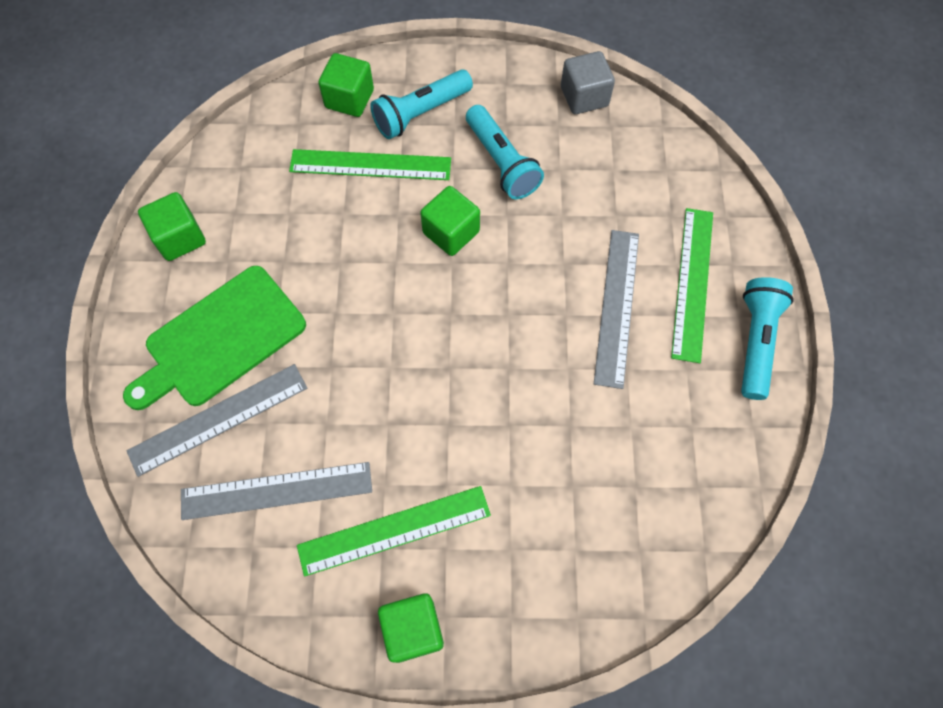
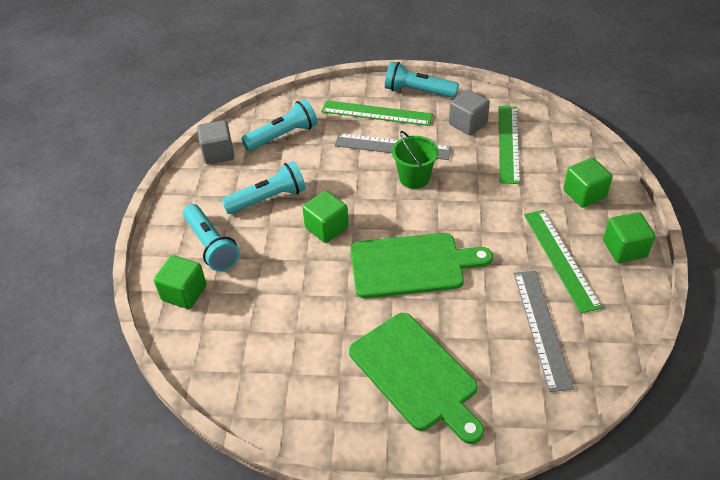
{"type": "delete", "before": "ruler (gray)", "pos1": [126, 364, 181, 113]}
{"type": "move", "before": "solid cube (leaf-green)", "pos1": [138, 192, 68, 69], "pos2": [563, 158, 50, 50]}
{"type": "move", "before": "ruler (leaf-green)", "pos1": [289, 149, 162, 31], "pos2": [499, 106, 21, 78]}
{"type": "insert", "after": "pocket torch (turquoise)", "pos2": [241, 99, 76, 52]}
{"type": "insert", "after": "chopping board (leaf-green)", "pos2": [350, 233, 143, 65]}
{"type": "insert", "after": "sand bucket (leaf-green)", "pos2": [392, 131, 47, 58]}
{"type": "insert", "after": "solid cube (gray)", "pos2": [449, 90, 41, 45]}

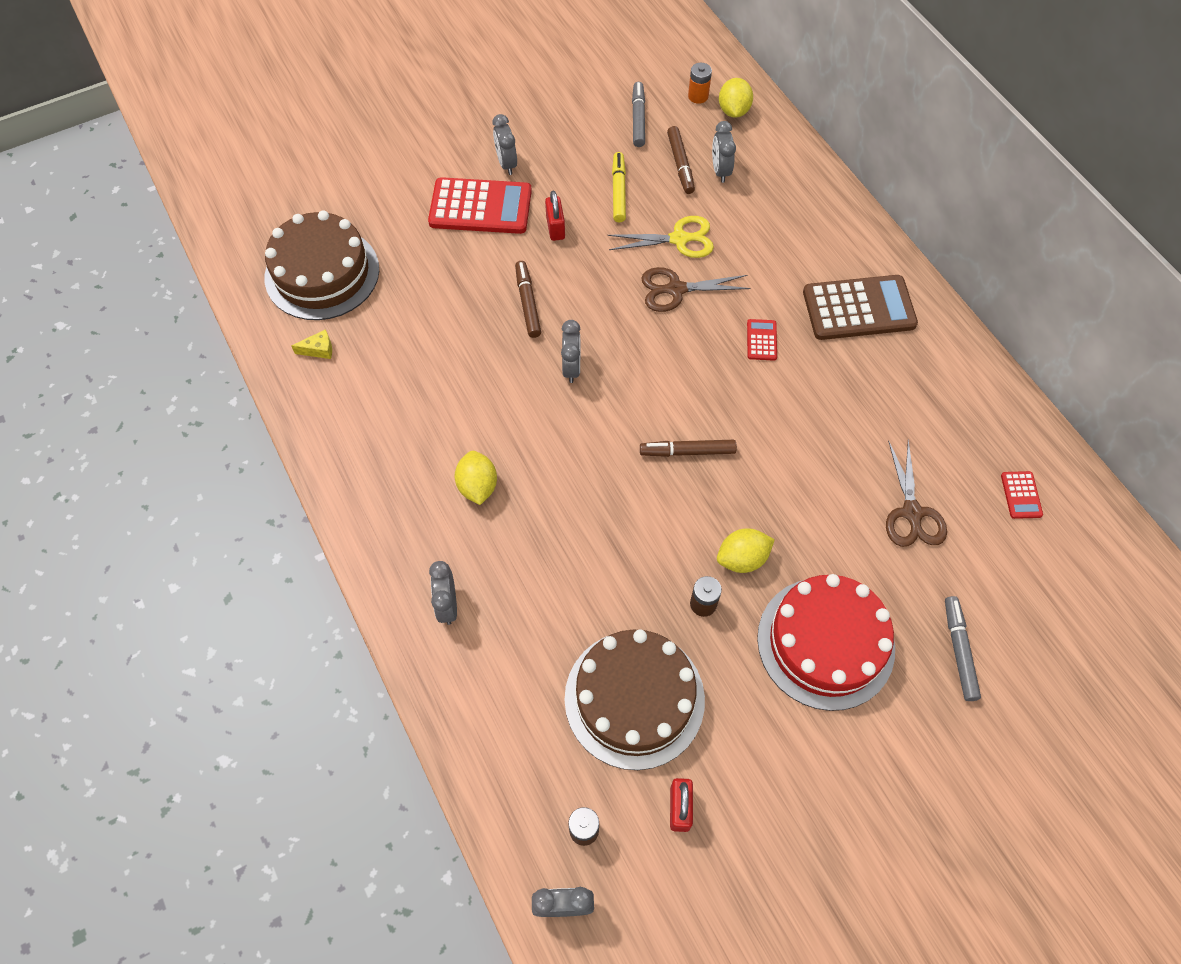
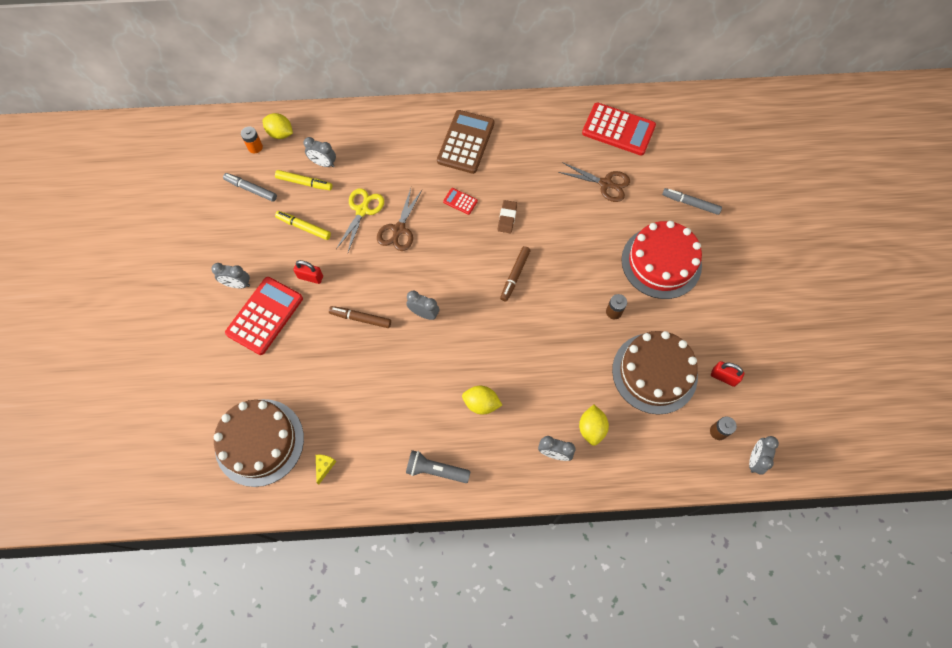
{"type": "recolor", "before": "marker pen (russet)", "after": "marker pen (golden)", "pos1": [667, 126, 28, 68], "pos2": [275, 170, 57, 20]}
{"type": "move", "before": "toy lemon (golden)", "pos1": [717, 528, 58, 45], "pos2": [579, 405, 30, 41]}
{"type": "resize", "before": "pocket calculator (scarlet)", "pos1": [1001, 471, 42, 48], "pos2": [582, 103, 74, 52], "scale": 2.25}
{"type": "insert", "after": "pocket torch (gray)", "pos2": [406, 450, 65, 33]}
{"type": "insert", "after": "eraser (russet)", "pos2": [498, 200, 19, 33]}

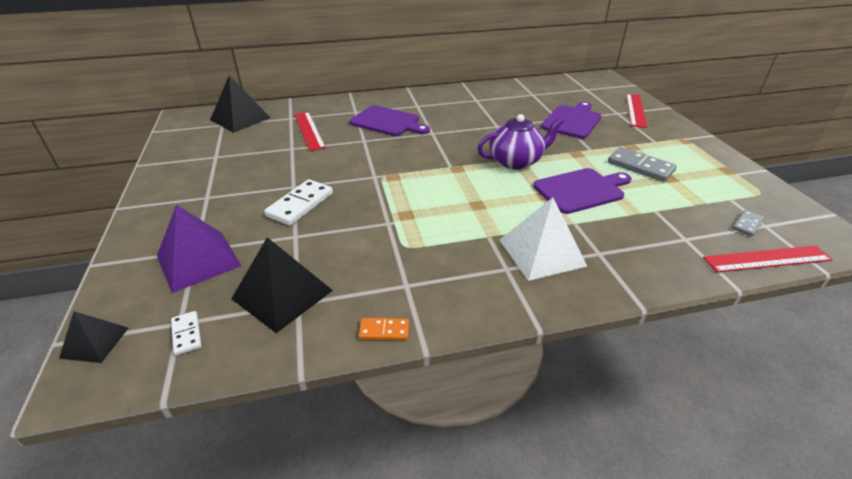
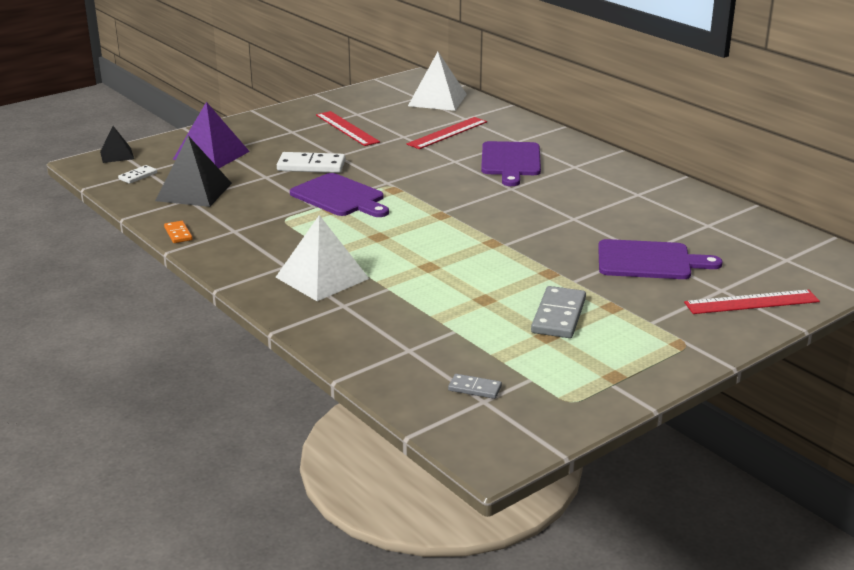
{"type": "recolor", "before": "solid pyramid (black)", "after": "solid pyramid (white)", "pos1": [210, 75, 61, 58], "pos2": [408, 52, 59, 59]}
{"type": "delete", "before": "tea pot (violet)", "pos1": [477, 114, 87, 55]}
{"type": "move", "before": "chopping board (violet)", "pos1": [533, 168, 99, 46], "pos2": [290, 173, 99, 44]}
{"type": "move", "before": "ruler (scarlet)", "pos1": [703, 246, 130, 26], "pos2": [316, 111, 64, 35]}

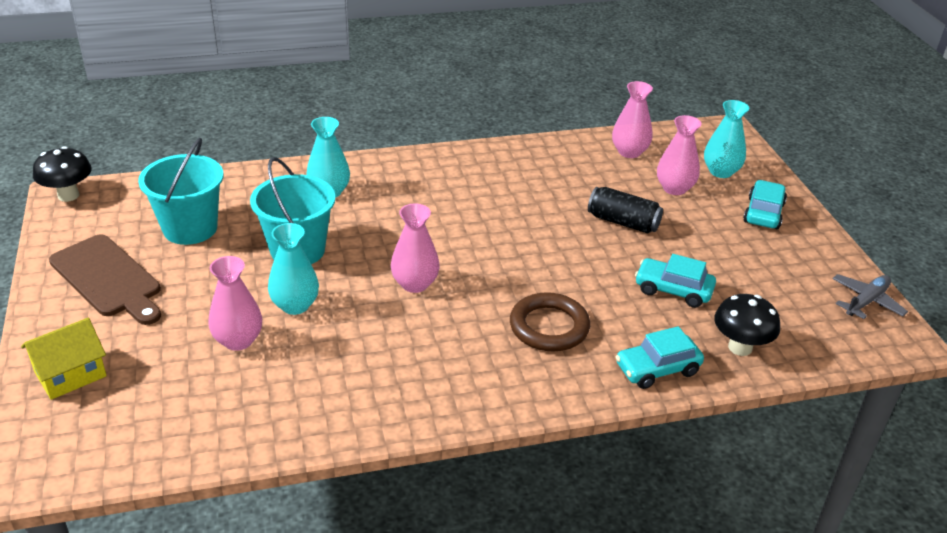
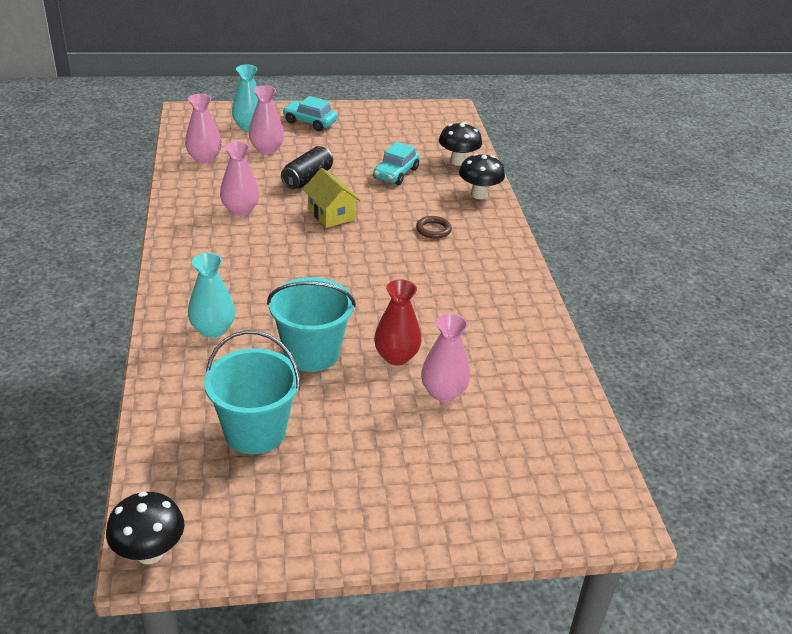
{"type": "move", "before": "cottage (golden)", "pos1": [21, 318, 86, 82], "pos2": [303, 168, 58, 60]}
{"type": "delete", "before": "chopping board (russet)", "pos1": [49, 234, 112, 91]}
{"type": "recolor", "before": "tall vase (turquoise)", "after": "tall vase (scarlet)", "pos1": [268, 223, 51, 92], "pos2": [374, 280, 47, 85]}
{"type": "move", "before": "tall vase (rose-pink)", "pos1": [391, 203, 48, 90], "pos2": [220, 141, 39, 75]}
{"type": "resize", "before": "hoop (russet)", "pos1": [510, 292, 80, 59], "pos2": [416, 216, 36, 23], "scale": 0.58}
{"type": "replace", "before": "toy car (turquoise)", "after": "toadstool (black)", "pos1": [616, 326, 88, 63], "pos2": [459, 154, 46, 45]}
{"type": "delete", "before": "toy plane (gray)", "pos1": [832, 274, 76, 45]}

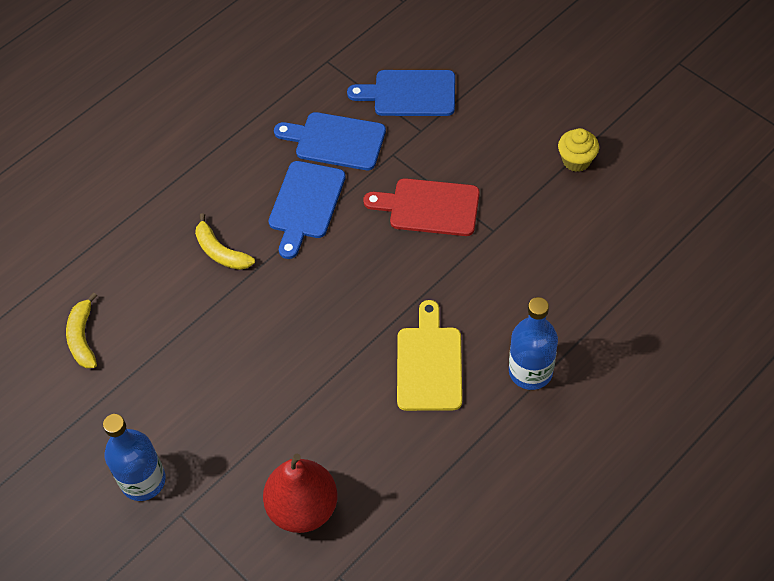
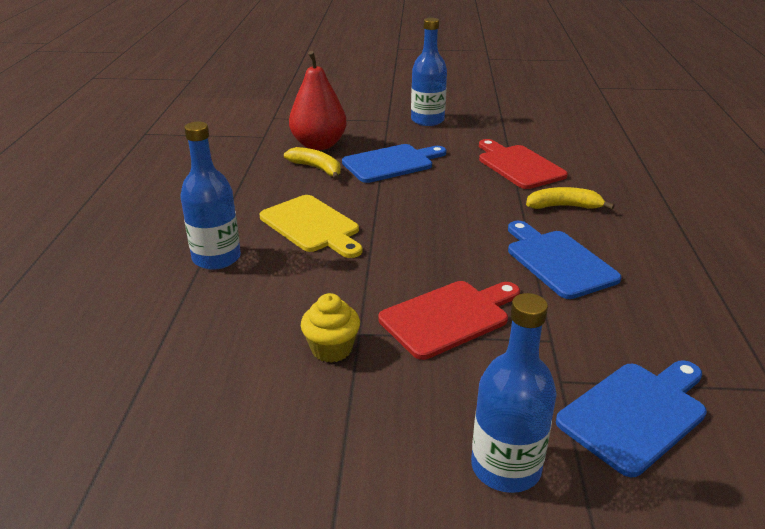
{"type": "move", "before": "banana fruit (golden)", "pos1": [66, 292, 31, 76], "pos2": [284, 147, 57, 33]}
{"type": "move", "before": "chopping board (royal blue)", "pos1": [274, 112, 112, 58], "pos2": [342, 144, 104, 39]}
{"type": "move", "before": "fairy cake (golden)", "pos1": [558, 128, 41, 44], "pos2": [301, 293, 59, 70]}
{"type": "insert", "after": "drink bottle (royal blue)", "pos2": [471, 293, 86, 200]}
{"type": "insert", "after": "chopping board (scarlet)", "pos2": [479, 139, 89, 50]}

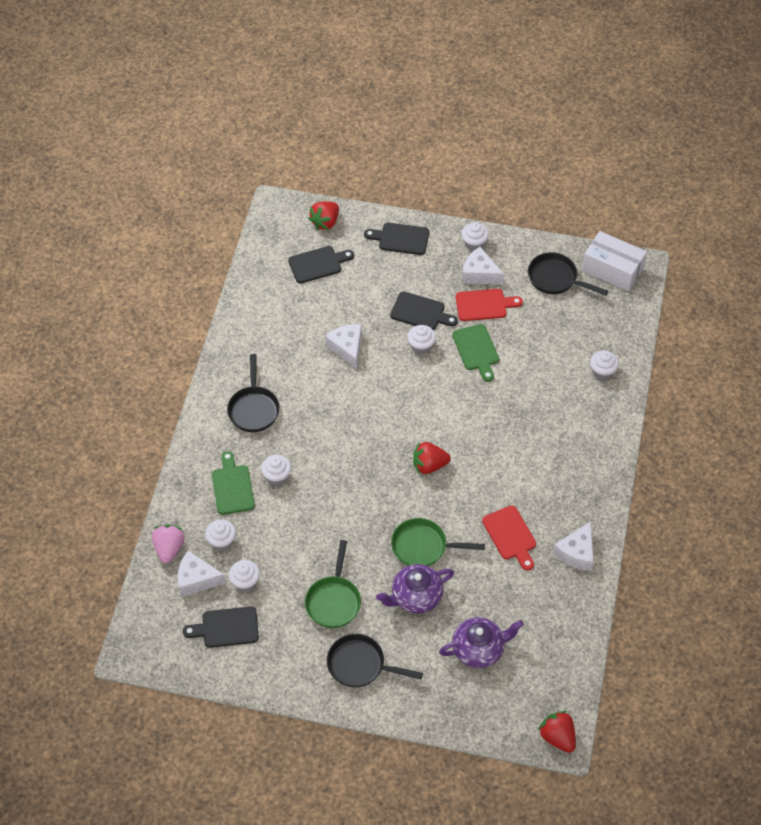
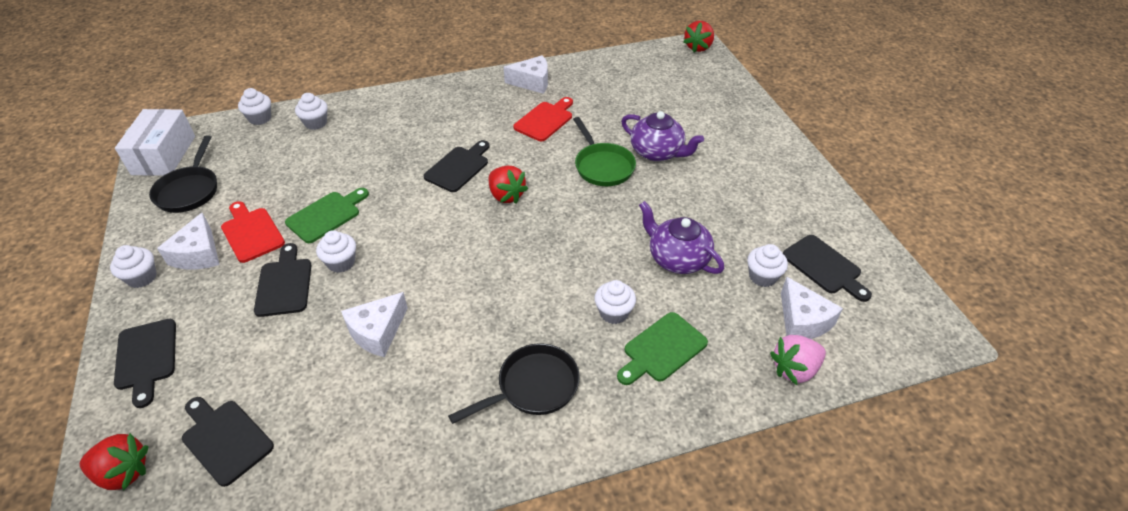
{"type": "move", "before": "fairy cake (white)", "pos1": [205, 519, 31, 32], "pos2": [238, 88, 33, 37]}
{"type": "delete", "before": "skillet (leaf-green)", "pos1": [305, 540, 56, 88]}
{"type": "delete", "before": "skillet (black)", "pos1": [327, 634, 96, 53]}
{"type": "move", "before": "tea pot (violet)", "pos1": [439, 617, 85, 51], "pos2": [639, 201, 85, 73]}
{"type": "insert", "after": "chopping board (black)", "pos2": [424, 140, 65, 52]}

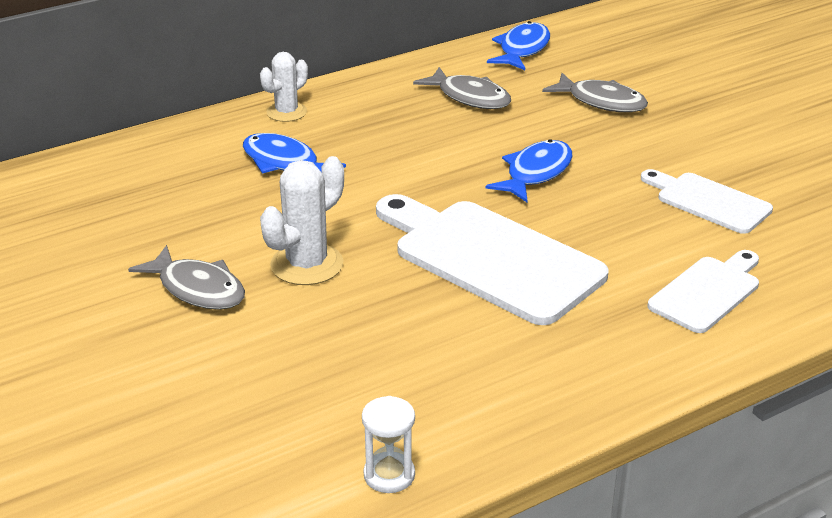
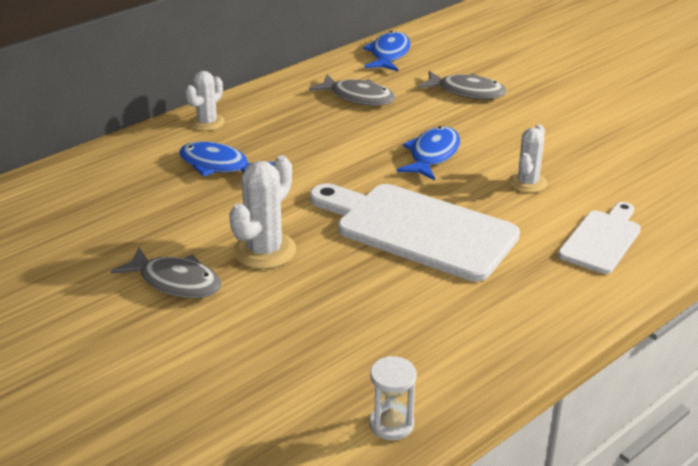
{"type": "delete", "before": "chopping board (white)", "pos1": [641, 169, 132, 65]}
{"type": "insert", "after": "cactus (white)", "pos2": [509, 124, 38, 69]}

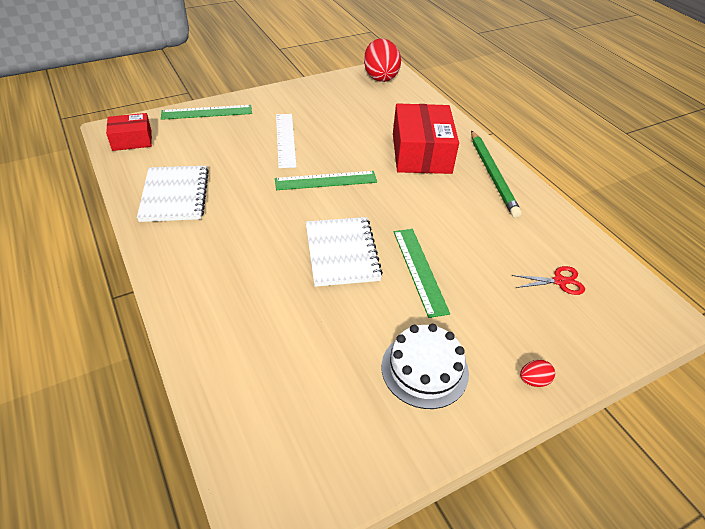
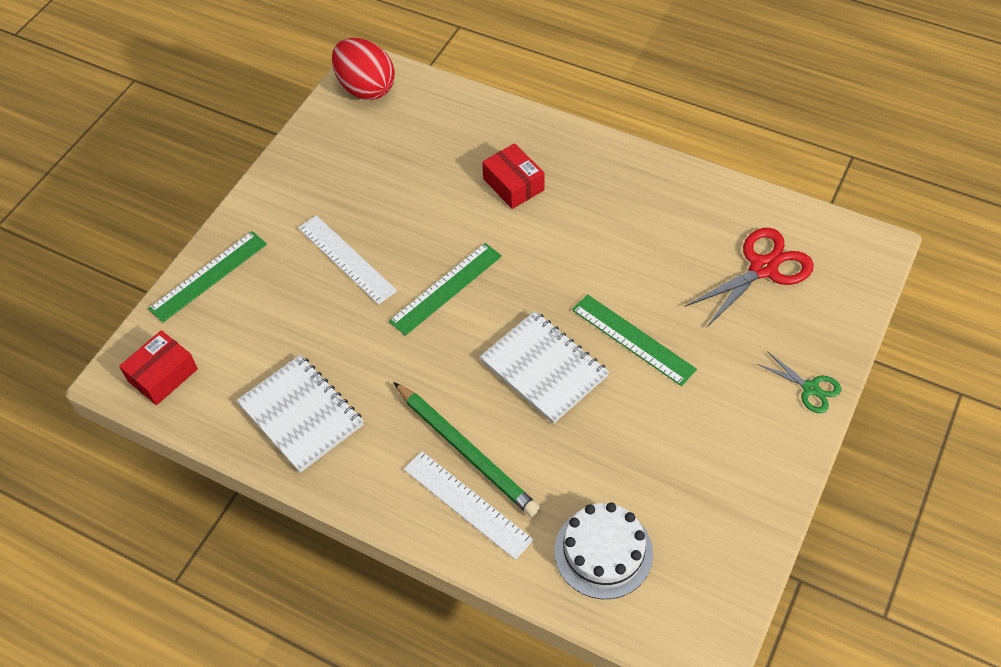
{"type": "move", "before": "cake (white)", "pos1": [381, 324, 88, 85], "pos2": [554, 502, 99, 97]}
{"type": "resize", "before": "box (scarlet)", "pos1": [393, 103, 66, 71], "pos2": [482, 143, 62, 66], "scale": 0.56}
{"type": "move", "before": "lead pencil (leaf-green)", "pos1": [471, 130, 51, 88], "pos2": [393, 382, 147, 135]}
{"type": "resize", "before": "pair of scissors (scarlet)", "pos1": [512, 266, 73, 29], "pos2": [684, 228, 130, 100], "scale": 1.77}
{"type": "replace", "before": "egg shape (scarlet)", "after": "pair of scissors (leaf-green)", "pos1": [520, 360, 35, 27], "pos2": [757, 351, 84, 62]}
{"type": "insert", "after": "ruler (white)", "pos2": [404, 451, 130, 109]}

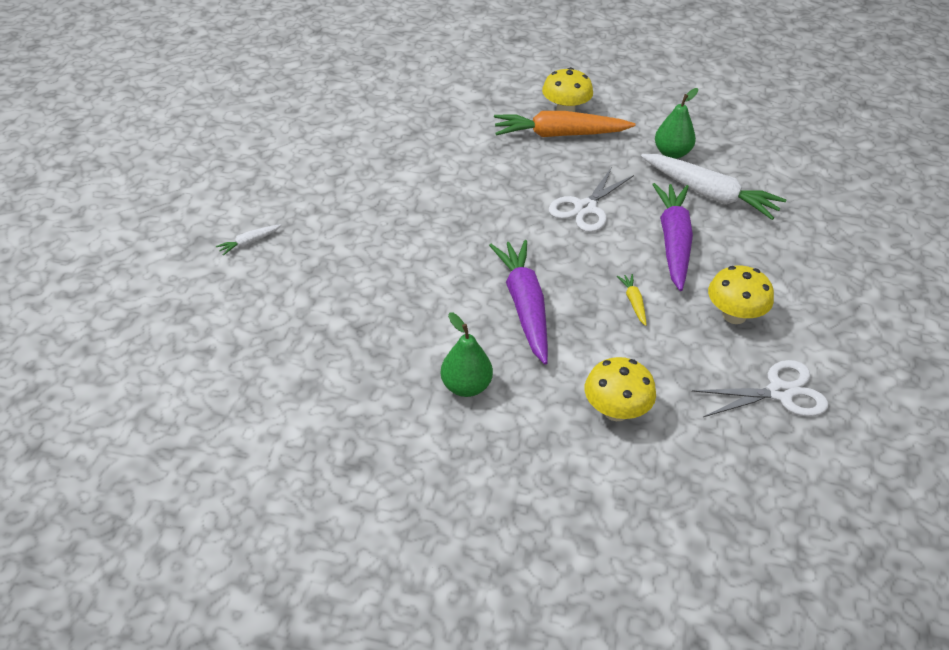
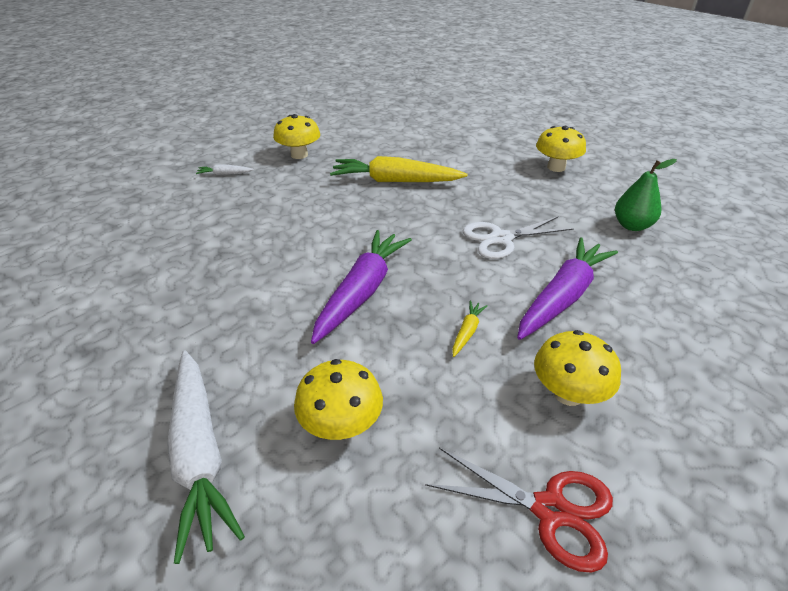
{"type": "delete", "before": "toy pear (leaf-green)", "pos1": [441, 312, 52, 85]}
{"type": "delete", "before": "carrot (orange-coloured)", "pos1": [494, 111, 142, 26]}
{"type": "move", "before": "carrot (white)", "pos1": [641, 154, 145, 66], "pos2": [167, 350, 78, 214]}
{"type": "recolor", "before": "pair of scissors (white)", "after": "pair of scissors (scarlet)", "pos1": [692, 360, 136, 57], "pos2": [425, 447, 188, 126]}
{"type": "insert", "after": "toadstool (golden)", "pos2": [273, 114, 47, 45]}
{"type": "insert", "after": "carrot (golden)", "pos2": [330, 156, 138, 26]}

